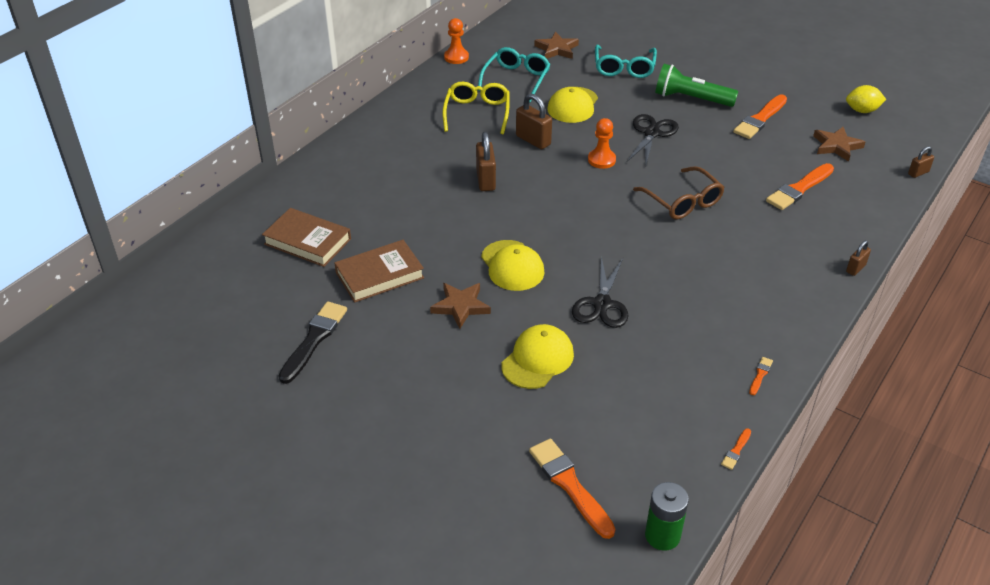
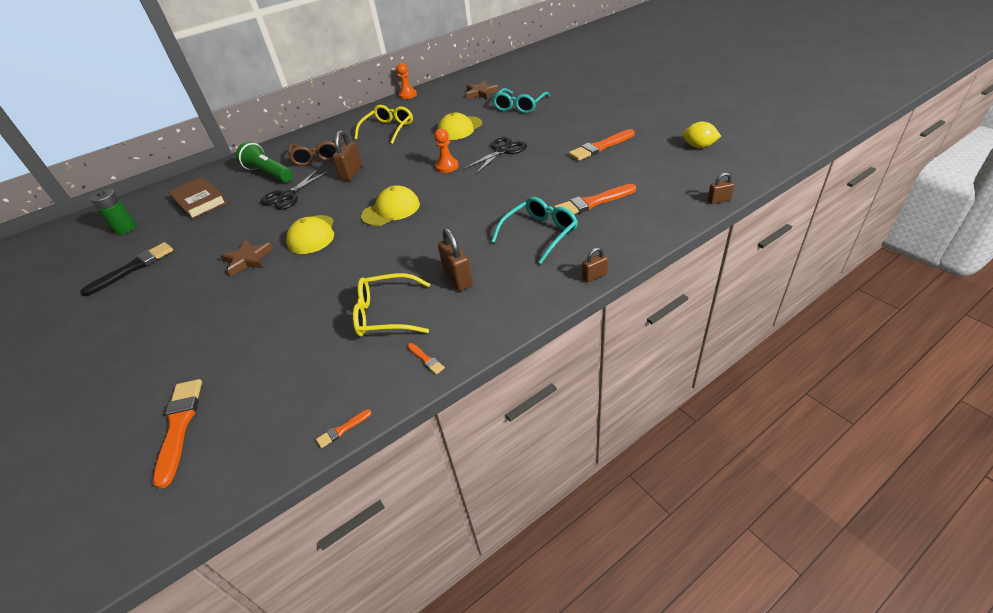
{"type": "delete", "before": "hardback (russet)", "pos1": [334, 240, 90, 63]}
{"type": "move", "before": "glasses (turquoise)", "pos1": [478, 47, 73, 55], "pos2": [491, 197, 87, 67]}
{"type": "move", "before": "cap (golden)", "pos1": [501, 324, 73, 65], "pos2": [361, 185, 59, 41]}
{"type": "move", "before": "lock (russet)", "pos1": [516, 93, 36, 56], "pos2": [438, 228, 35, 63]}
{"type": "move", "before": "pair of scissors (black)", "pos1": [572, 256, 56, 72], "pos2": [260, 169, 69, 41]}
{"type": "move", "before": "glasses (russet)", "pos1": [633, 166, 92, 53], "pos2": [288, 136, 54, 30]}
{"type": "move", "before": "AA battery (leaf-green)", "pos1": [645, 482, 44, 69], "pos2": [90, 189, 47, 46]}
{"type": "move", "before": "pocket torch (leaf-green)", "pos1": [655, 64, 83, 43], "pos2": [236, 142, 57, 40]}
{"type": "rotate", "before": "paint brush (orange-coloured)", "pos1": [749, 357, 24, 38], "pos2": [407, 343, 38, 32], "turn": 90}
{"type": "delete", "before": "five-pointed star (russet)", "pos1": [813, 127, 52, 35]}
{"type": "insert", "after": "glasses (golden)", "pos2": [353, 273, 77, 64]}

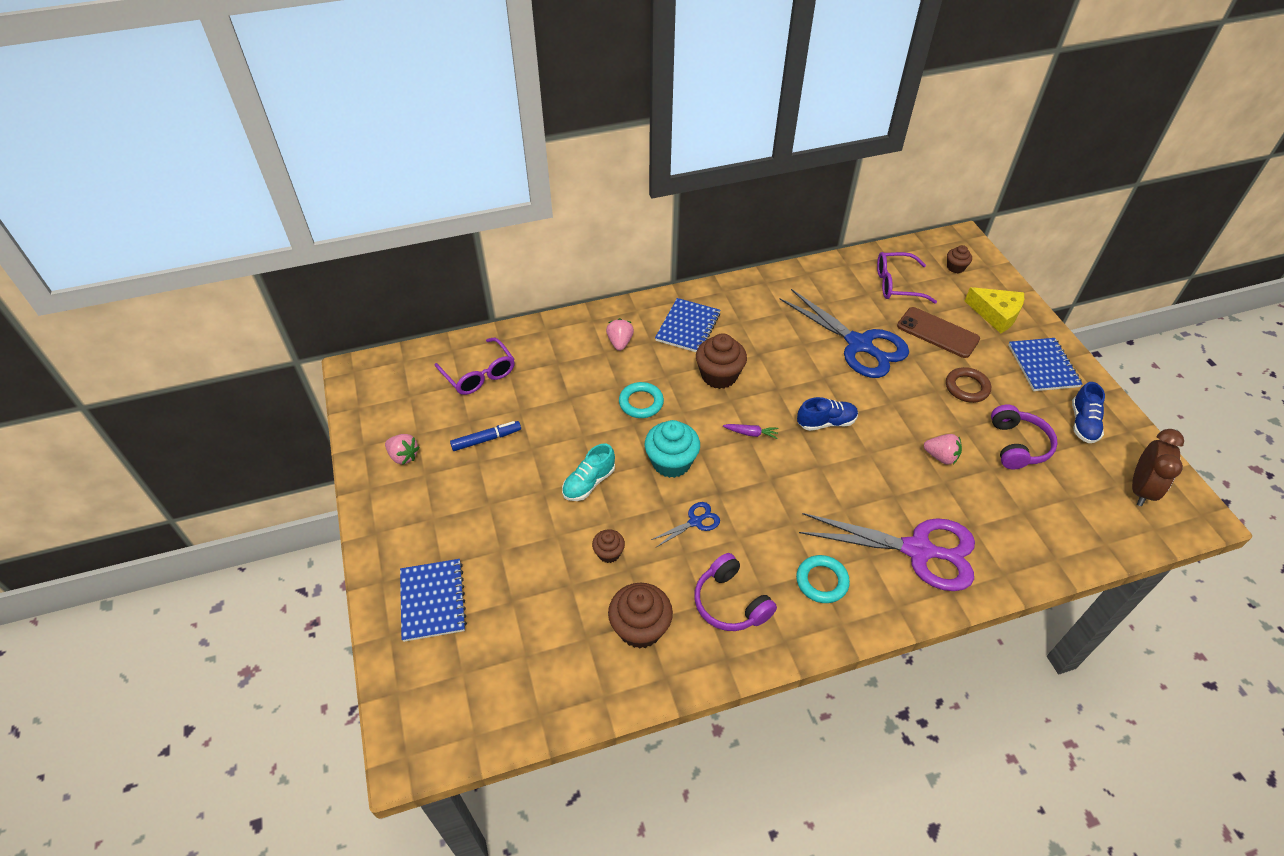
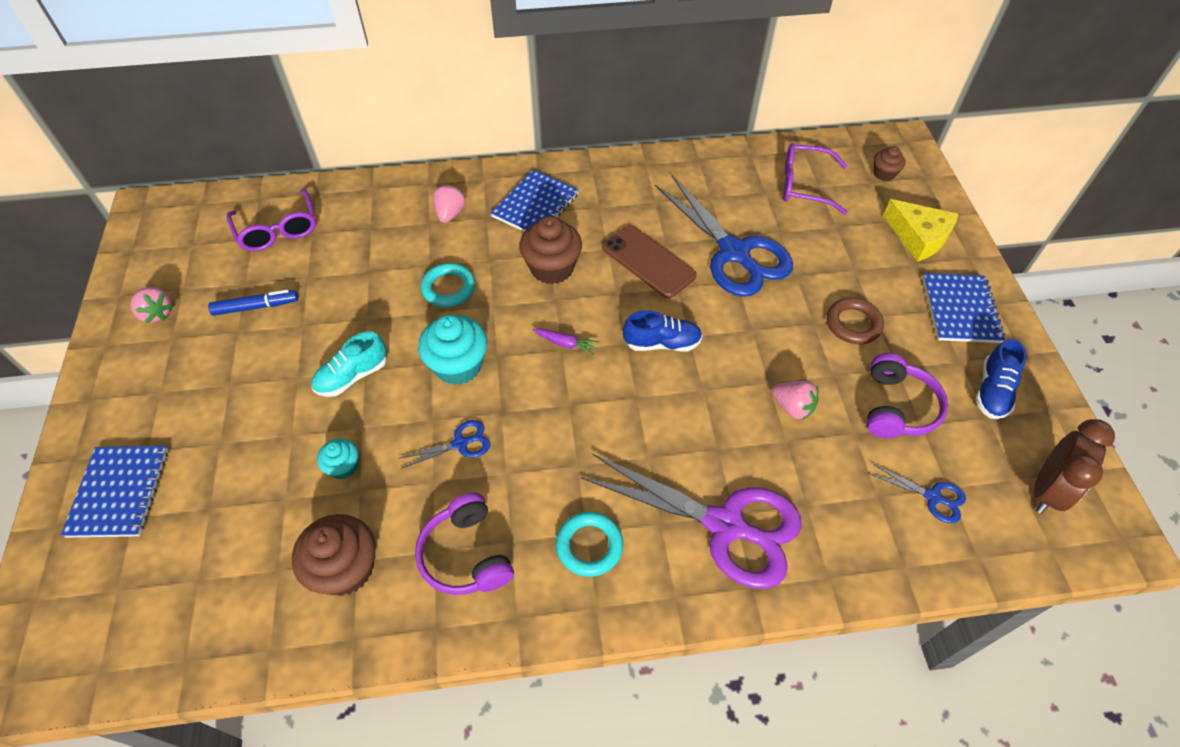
{"type": "recolor", "before": "fairy cake (russet)", "after": "fairy cake (turquoise)", "pos1": [592, 529, 33, 34], "pos2": [317, 438, 41, 41]}
{"type": "move", "before": "phone (russet)", "pos1": [897, 307, 83, 51], "pos2": [602, 225, 95, 73]}
{"type": "insert", "after": "pair of scissors (royal blue)", "pos2": [868, 463, 98, 60]}

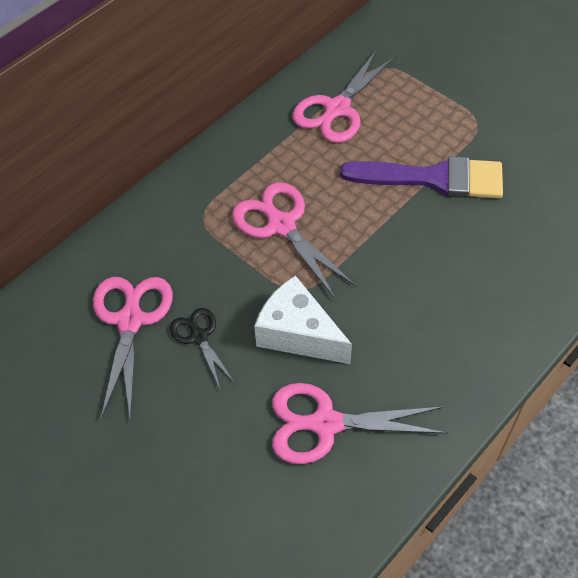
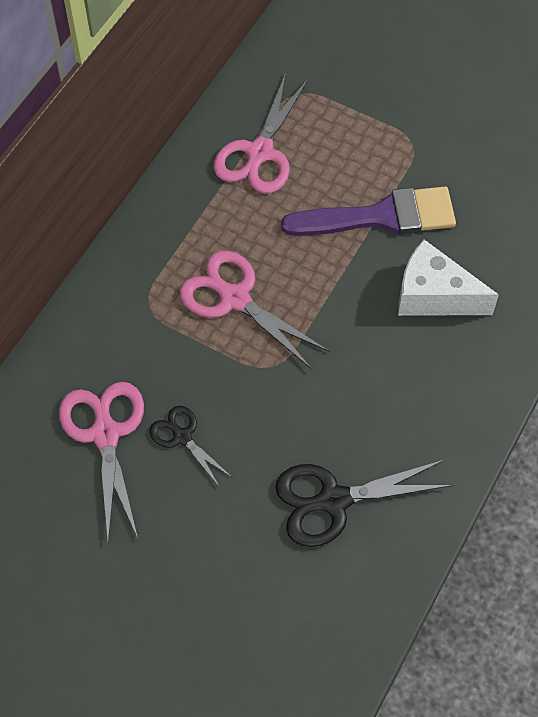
{"type": "move", "before": "piece of cheese (white)", "pos1": [254, 276, 98, 88], "pos2": [398, 240, 101, 76]}
{"type": "recolor", "before": "pair of scissors (rose-pink)", "after": "pair of scissors (black)", "pos1": [272, 383, 175, 81], "pos2": [275, 460, 179, 87]}

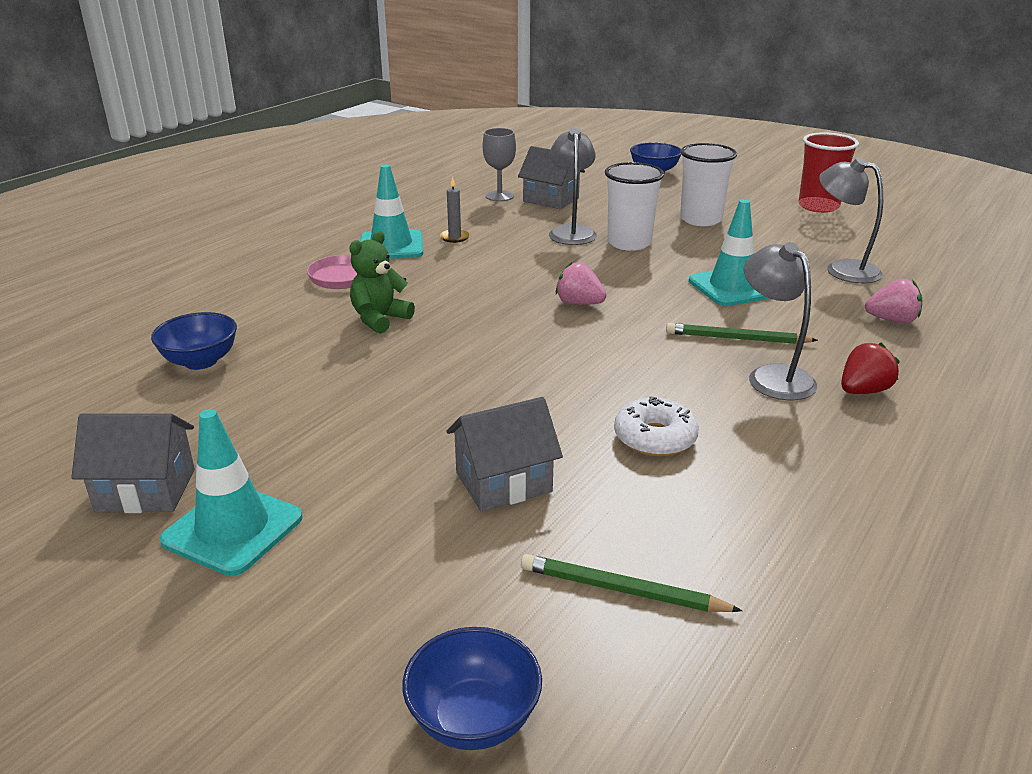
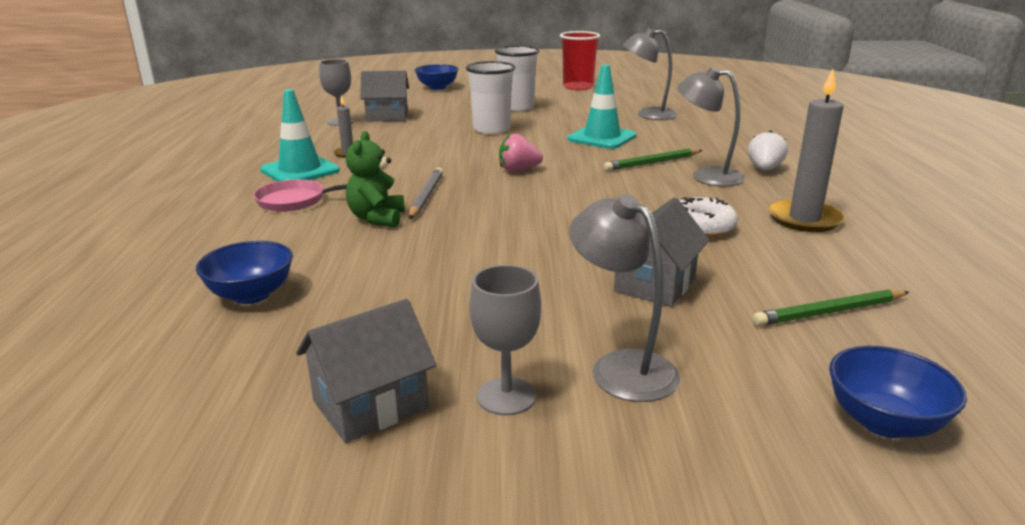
{"type": "replace", "before": "traffic cone (turquoise)", "after": "goblet (gray)", "pos1": [159, 409, 143, 167], "pos2": [469, 265, 72, 151]}
{"type": "move", "before": "desk lamp (gray)", "pos1": [549, 127, 48, 118], "pos2": [569, 194, 111, 208]}
{"type": "recolor", "before": "toy strawberry (scarlet)", "after": "toy strawberry (white)", "pos1": [841, 343, 59, 51], "pos2": [748, 130, 40, 40]}
{"type": "delete", "before": "toy strawberry (rose-pink)", "pos1": [865, 279, 57, 45]}
{"type": "insert", "after": "lead pencil (gray)", "pos2": [409, 167, 34, 52]}
{"type": "insert", "after": "pillar candle (gray)", "pos2": [768, 69, 77, 163]}

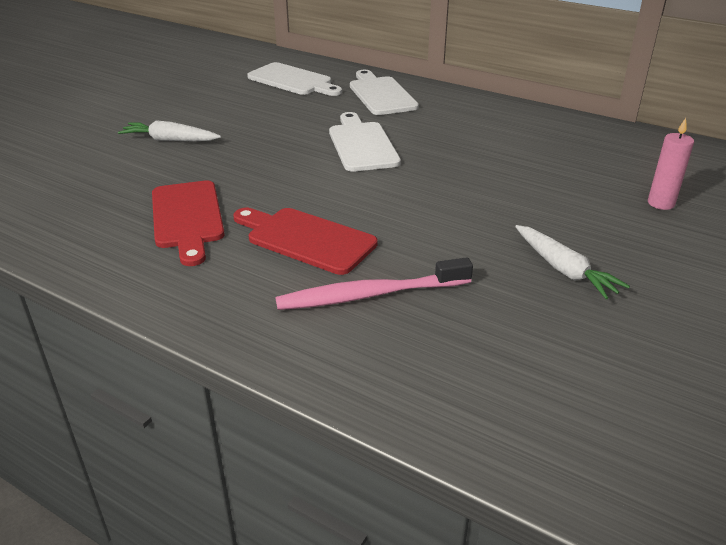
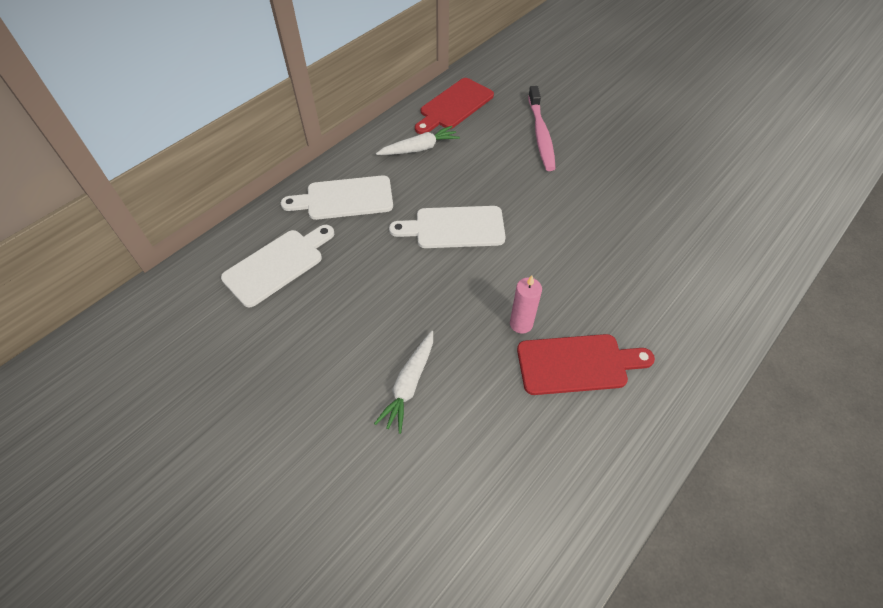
{"type": "move", "before": "chopping board (scarlet)", "pos1": [233, 208, 145, 67], "pos2": [415, 78, 79, 56]}
{"type": "move", "before": "dental brush (rose-pink)", "pos1": [275, 257, 198, 53], "pos2": [528, 86, 28, 85]}
{"type": "move", "before": "carrot (white)", "pos1": [515, 225, 115, 74], "pos2": [376, 126, 84, 29]}
{"type": "move", "before": "pillar candle (rose-pink)", "pos1": [648, 118, 46, 92], "pos2": [510, 276, 32, 58]}

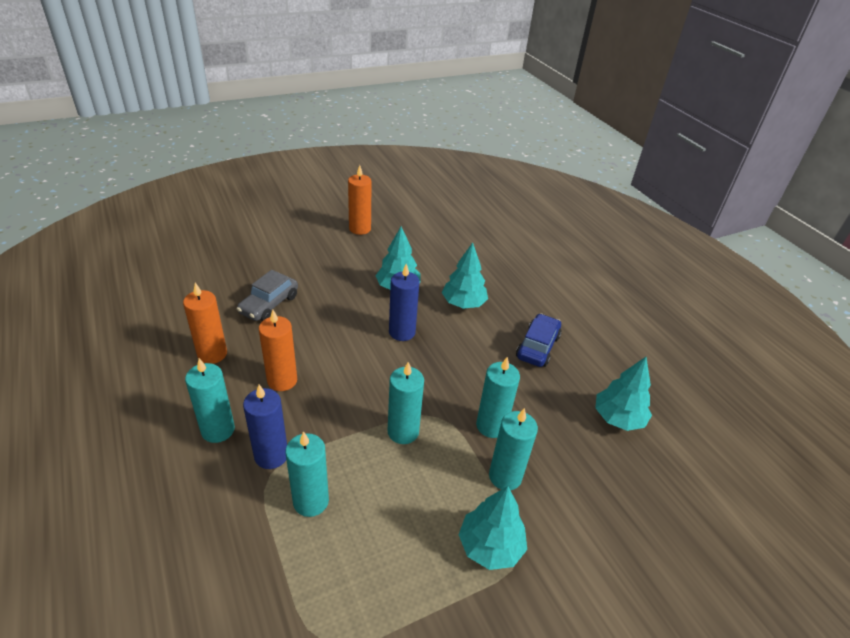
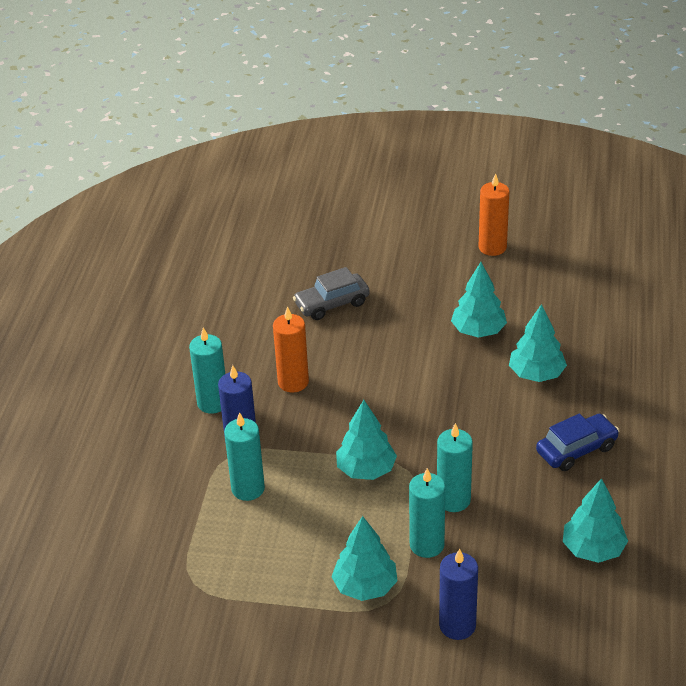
{"type": "delete", "before": "pillar candle (orange-coloured)", "pos1": [183, 283, 44, 81]}
{"type": "replace", "before": "pillar candle (turquoise)", "after": "tree (turquoise)", "pos1": [388, 362, 36, 82], "pos2": [336, 400, 61, 80]}
{"type": "move", "before": "pillar candle (royal blue)", "pos1": [389, 264, 31, 77], "pos2": [439, 549, 39, 91]}

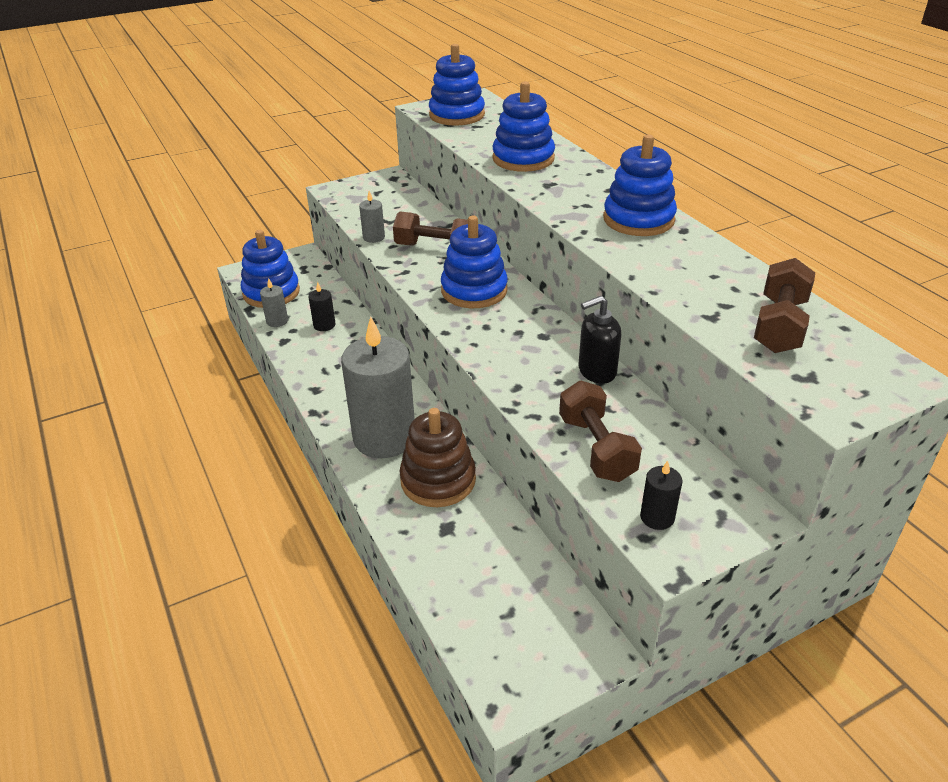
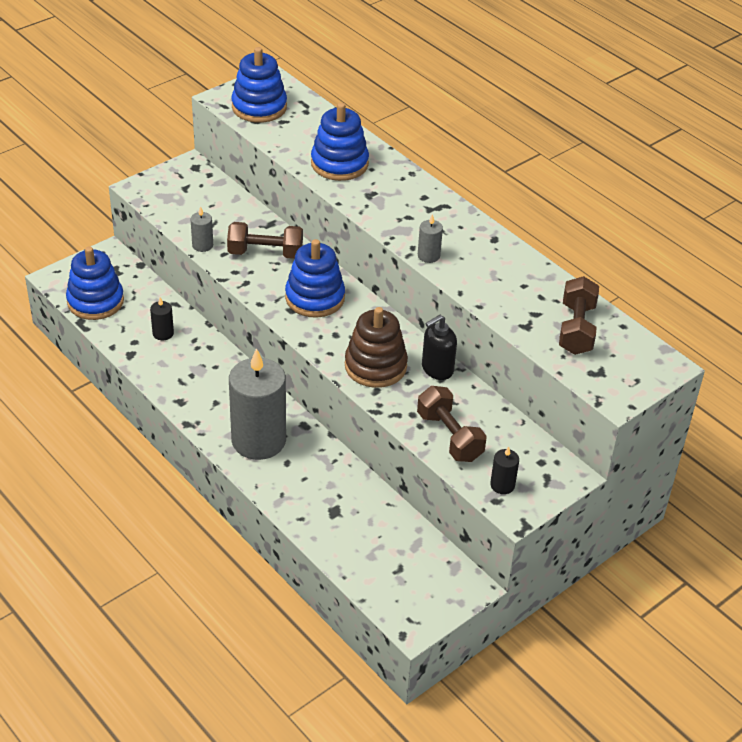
{"type": "move", "before": "pillar candle (gray)", "pos1": [260, 278, 28, 49], "pos2": [418, 214, 25, 49]}
{"type": "move", "before": "stacking rings (russet)", "pos1": [400, 408, 76, 99], "pos2": [345, 307, 63, 81]}
{"type": "delete", "before": "stacking rings (royal blue)", "pos1": [603, 134, 74, 102]}

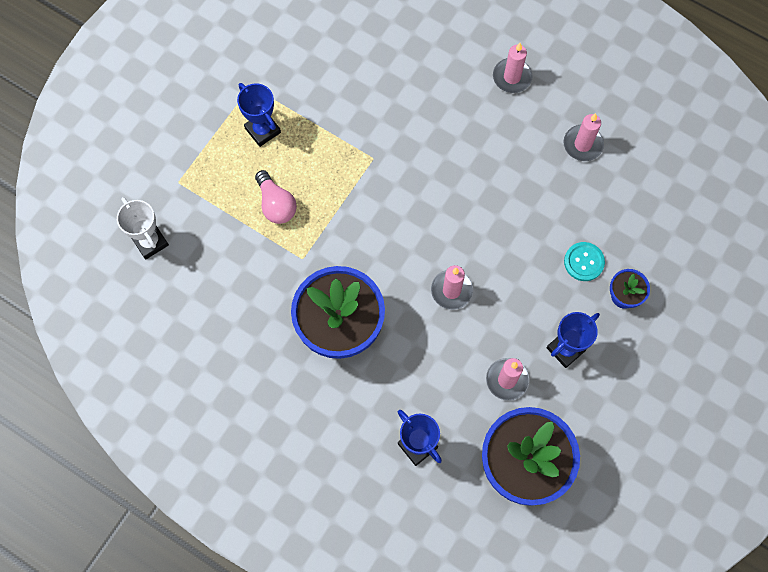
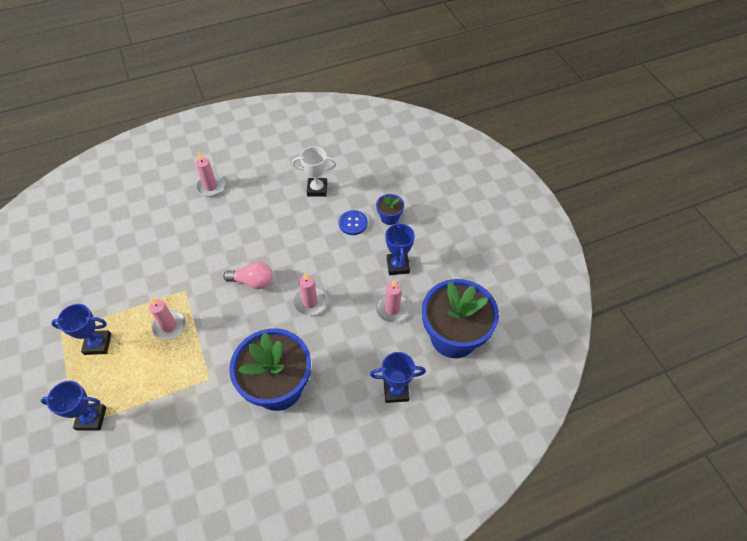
{"type": "move", "before": "trophy (white)", "pos1": [117, 197, 52, 63], "pos2": [292, 146, 44, 51]}
{"type": "move", "before": "bulb (rose-pink)", "pos1": [255, 170, 42, 54], "pos2": [223, 262, 49, 27]}
{"type": "move", "before": "pillar candle (rose-pink)", "pos1": [563, 113, 41, 48], "pos2": [149, 298, 37, 42]}
{"type": "recolor", "before": "shirt button (turquoise)", "after": "shirt button (royal blue)", "pos1": [564, 242, 41, 39], "pos2": [339, 210, 29, 25]}
{"type": "insert", "after": "trophy (royal blue)", "pos2": [41, 381, 65, 50]}

